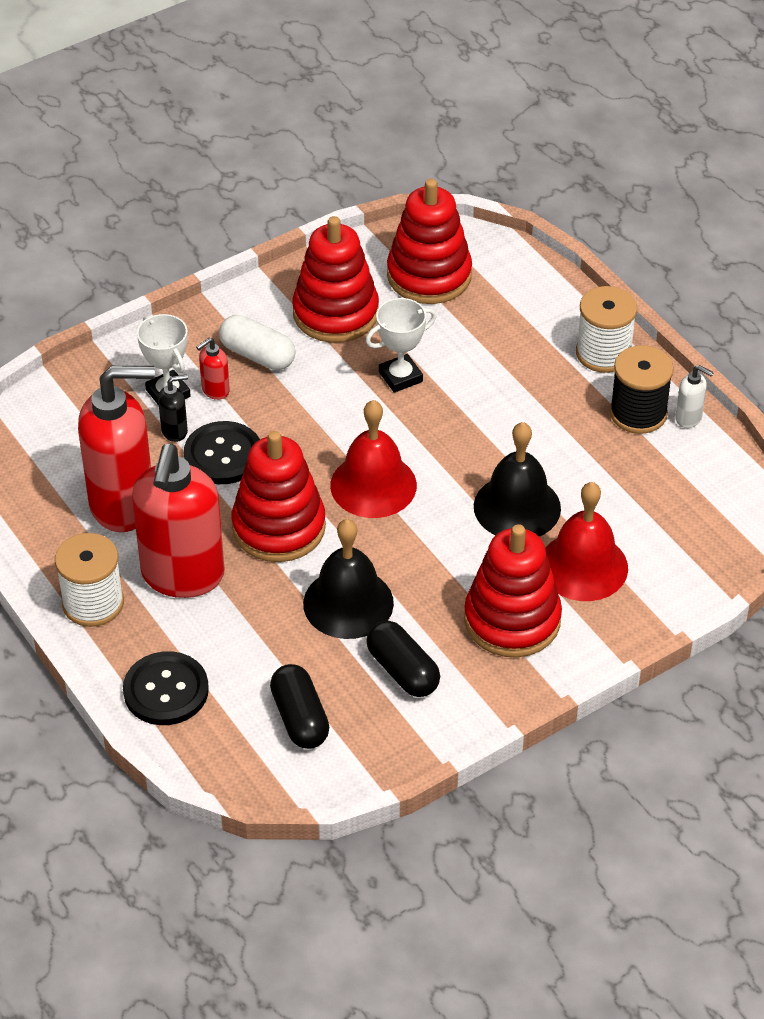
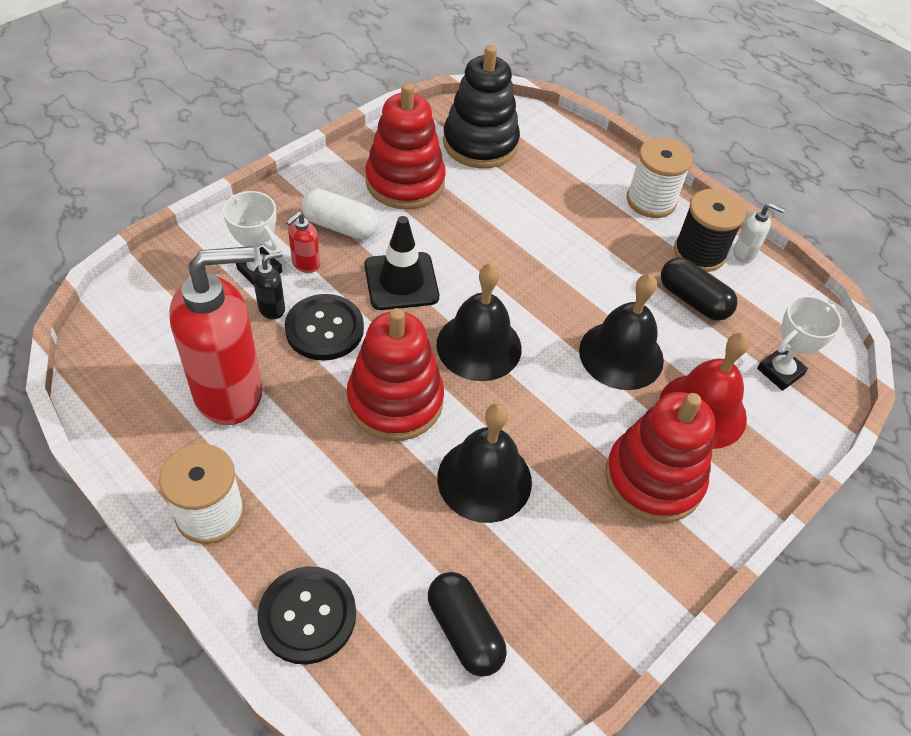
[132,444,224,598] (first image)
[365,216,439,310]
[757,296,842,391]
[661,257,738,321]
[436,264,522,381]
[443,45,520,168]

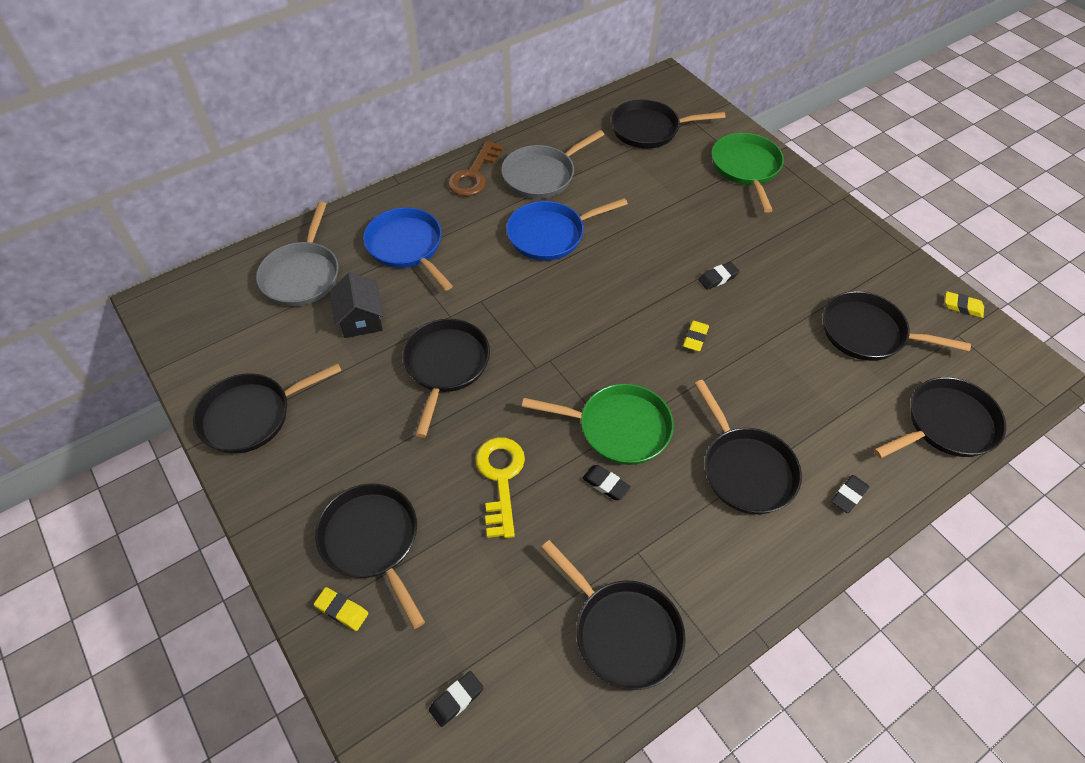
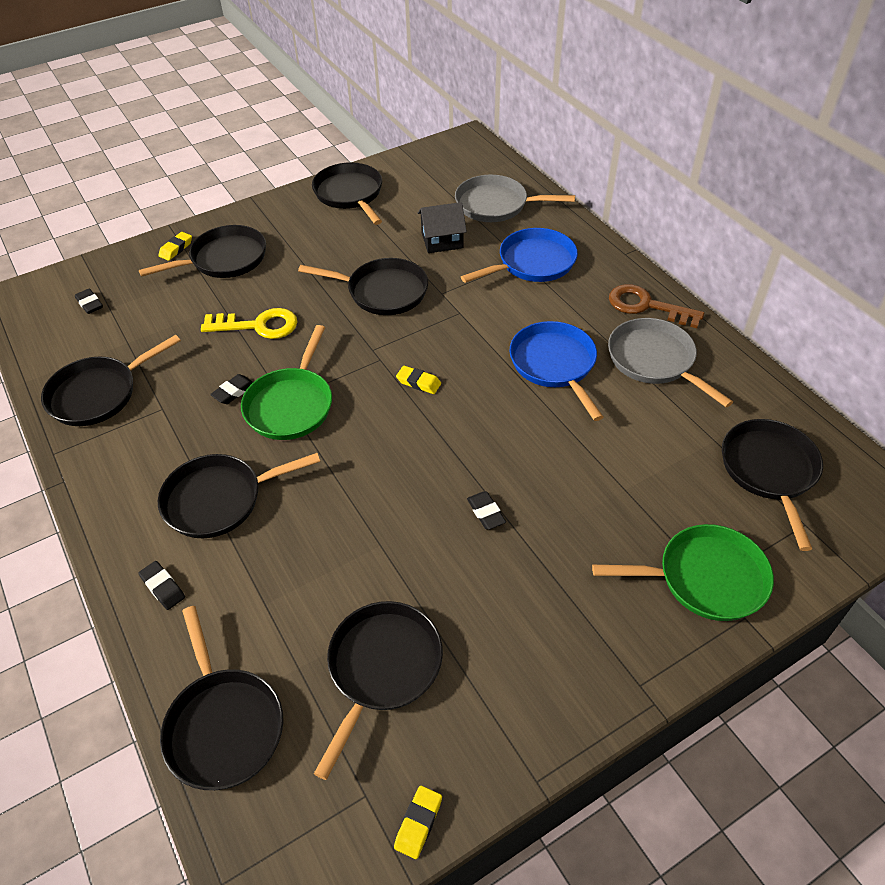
[396,366,441,394]

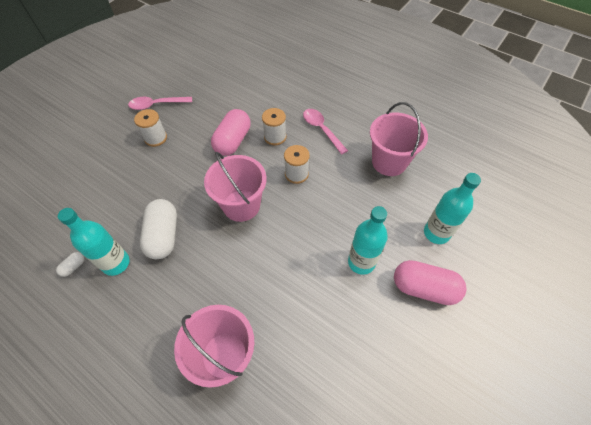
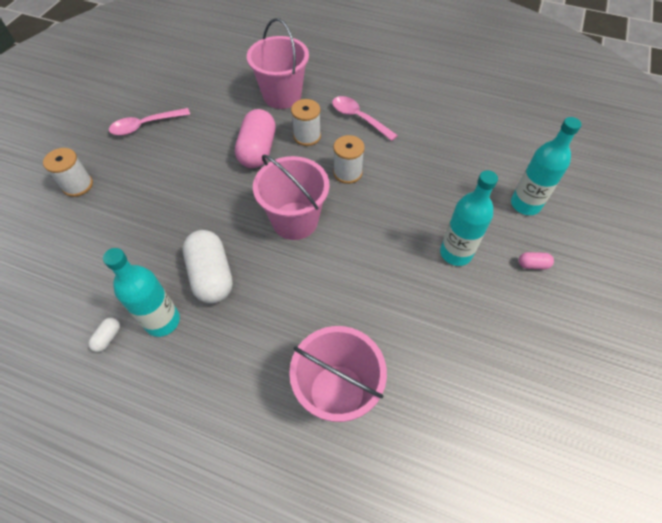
[43,148,93,197]
[247,18,309,109]
[518,252,554,269]

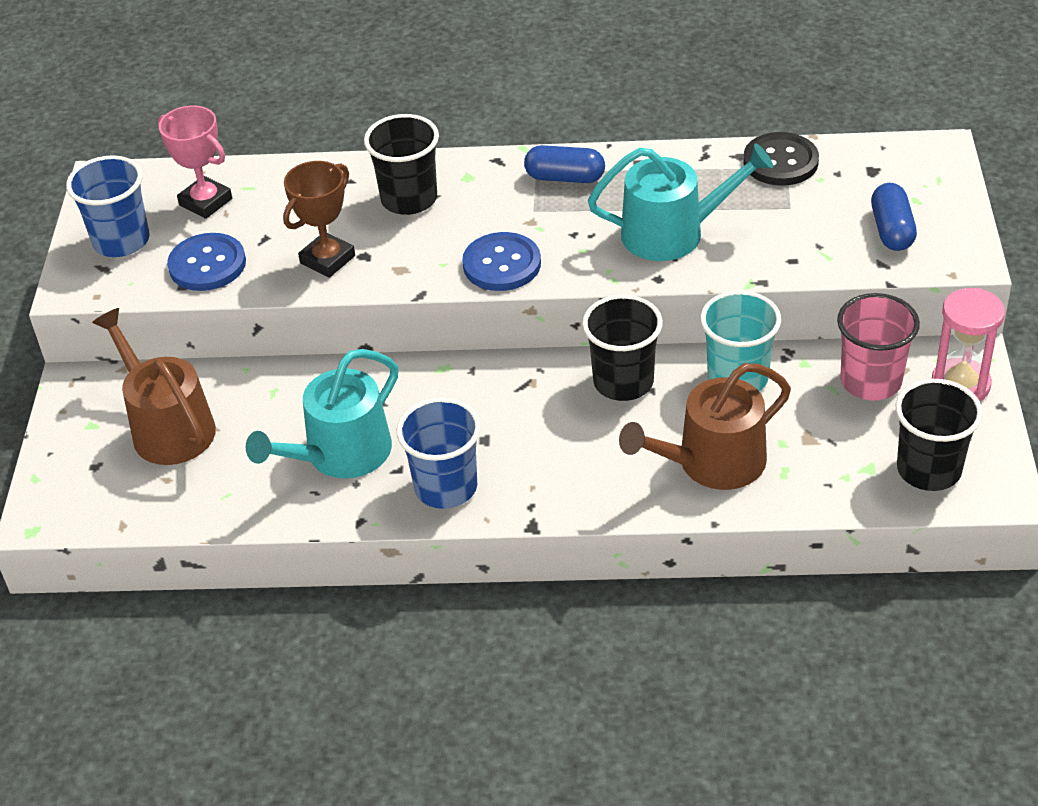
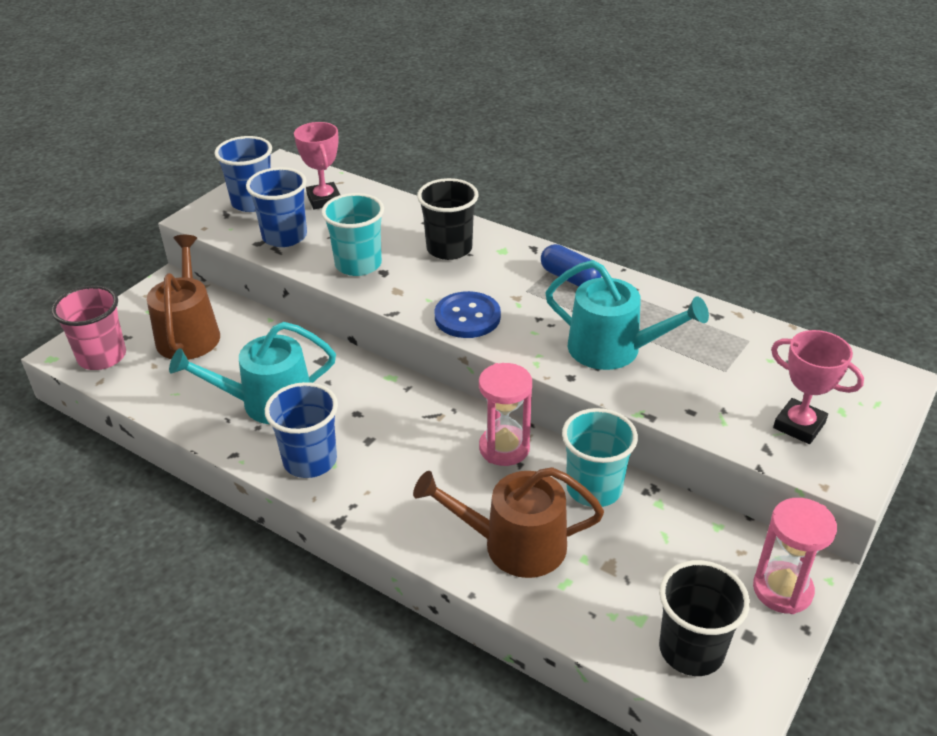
[743,132,819,186] (first image)
[52,285,126,370]
[246,167,307,247]
[321,193,384,276]
[479,363,532,466]
[771,330,864,444]

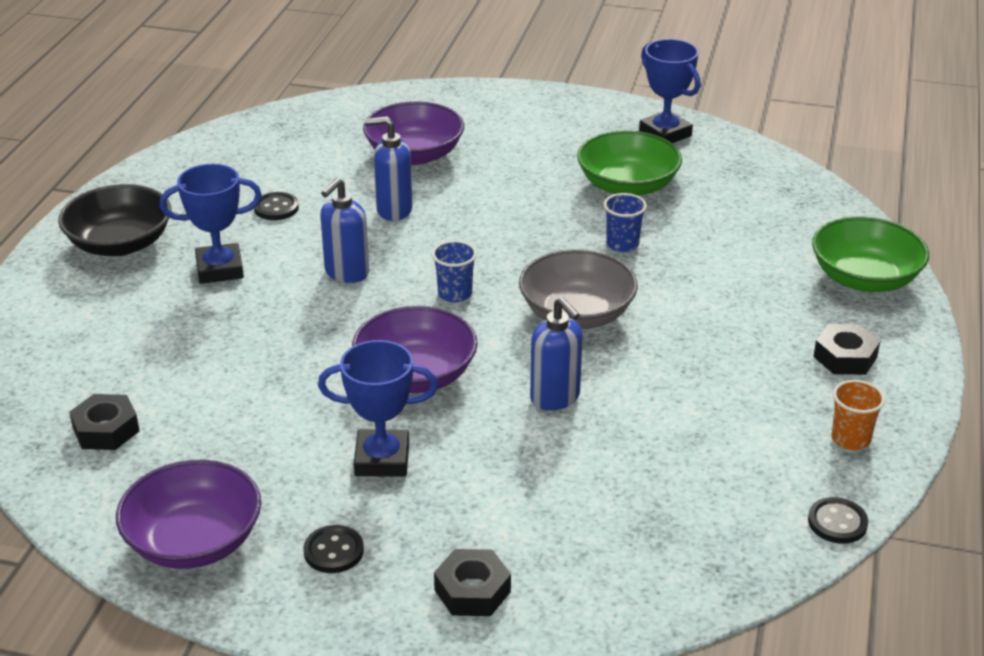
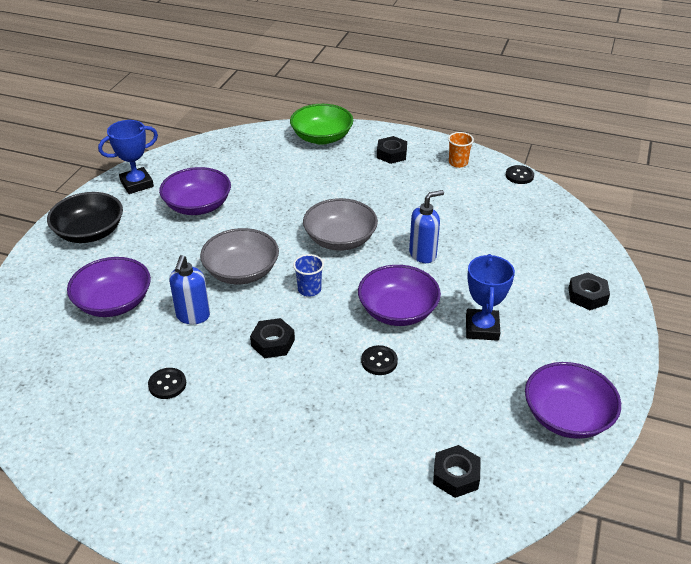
[160,164,262,284] (first image)
[604,193,647,252] (first image)
[200,228,279,284]
[47,192,123,243]
[361,345,398,375]
[250,318,295,358]
[159,167,231,215]

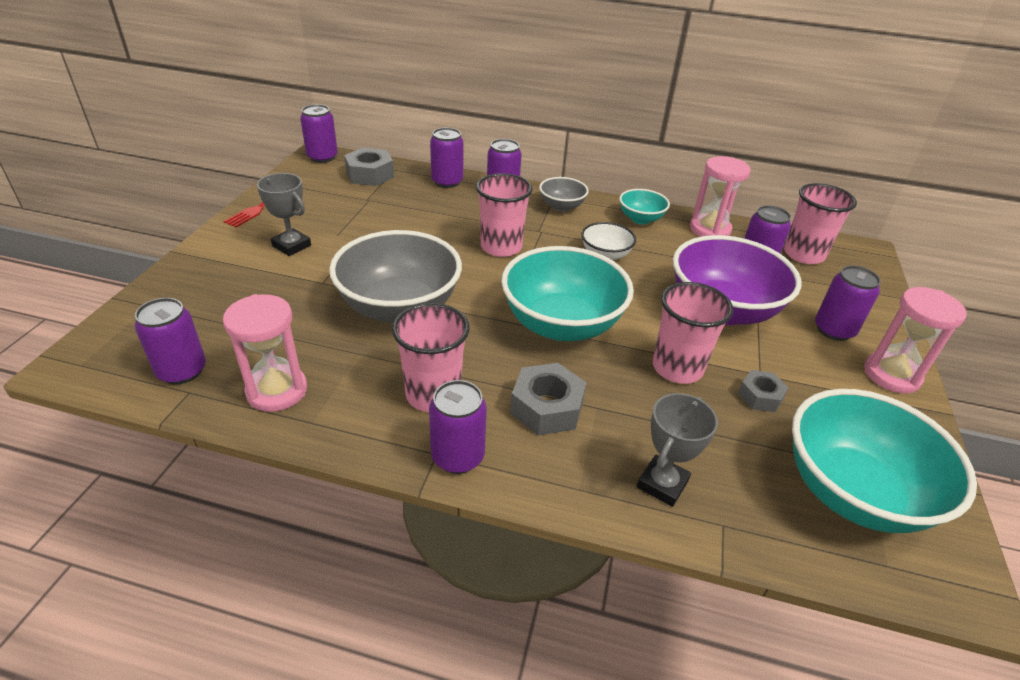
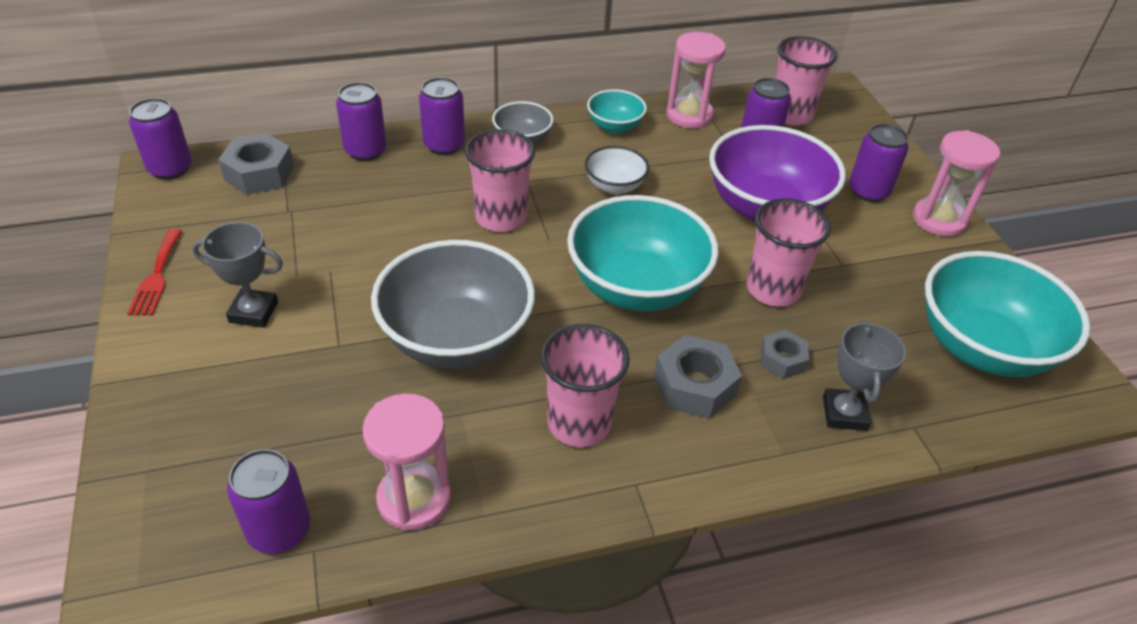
[429,380,487,474] (first image)
[761,330,809,379]

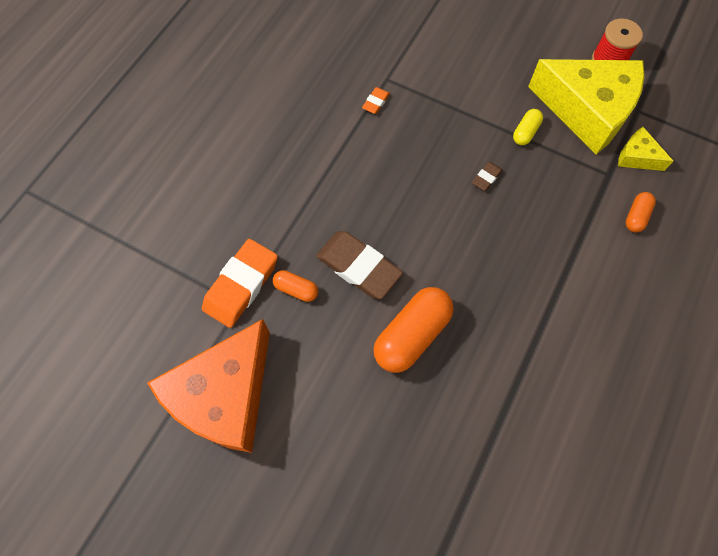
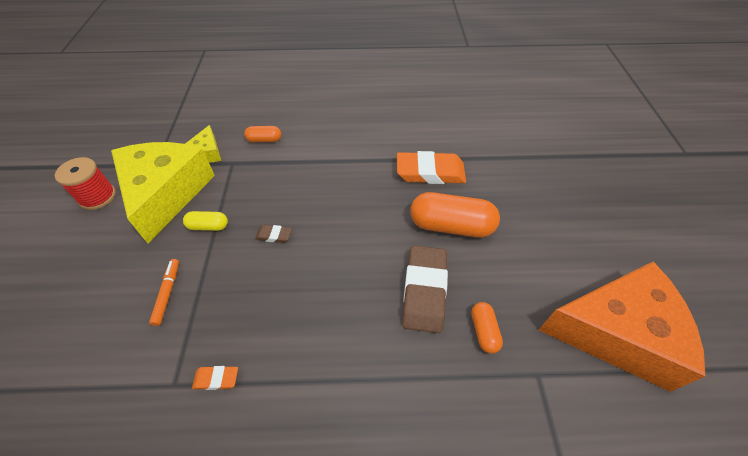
[149,259,179,326]
[397,151,466,184]

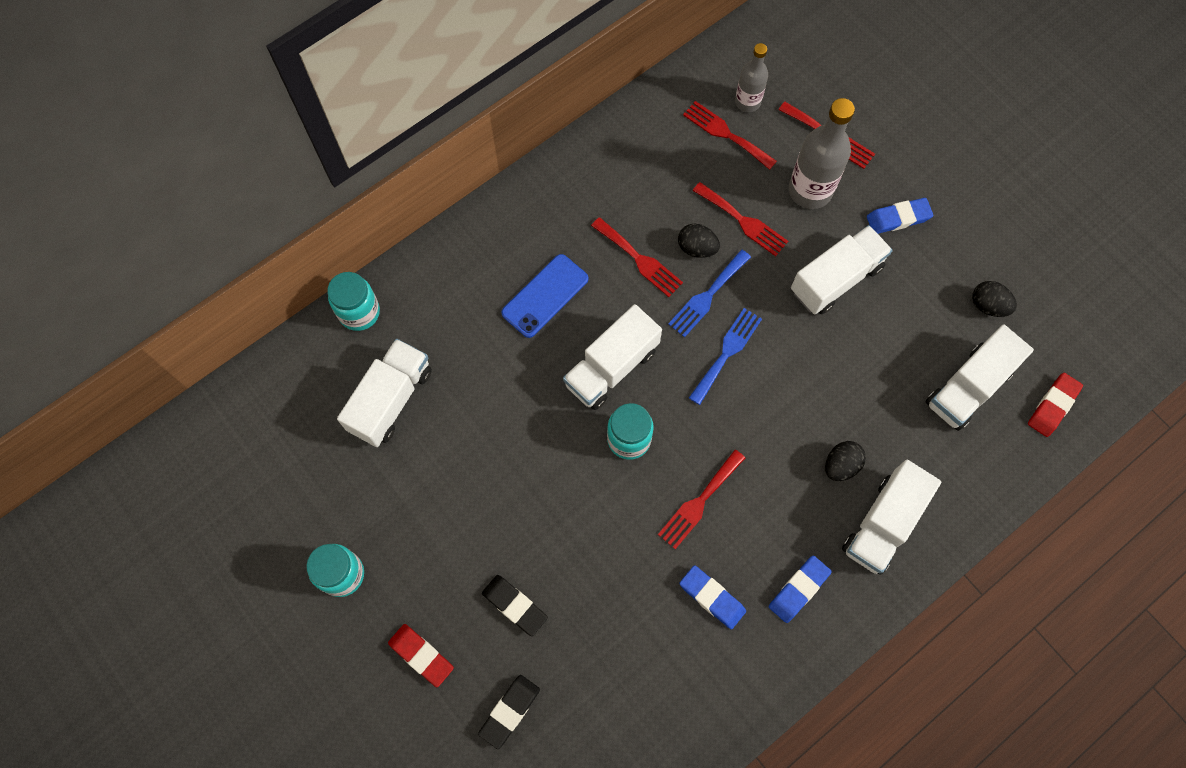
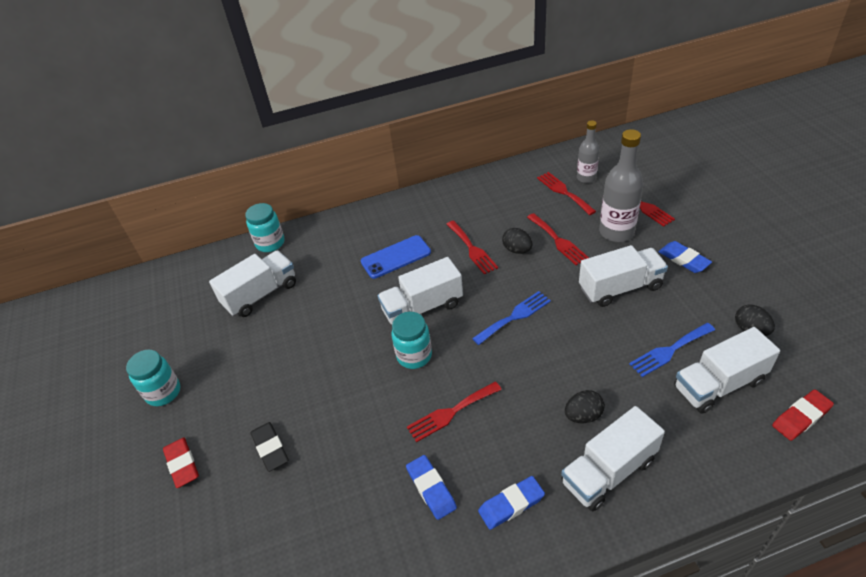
[478,675,540,749] (first image)
[629,323,715,377]
[658,241,712,273]

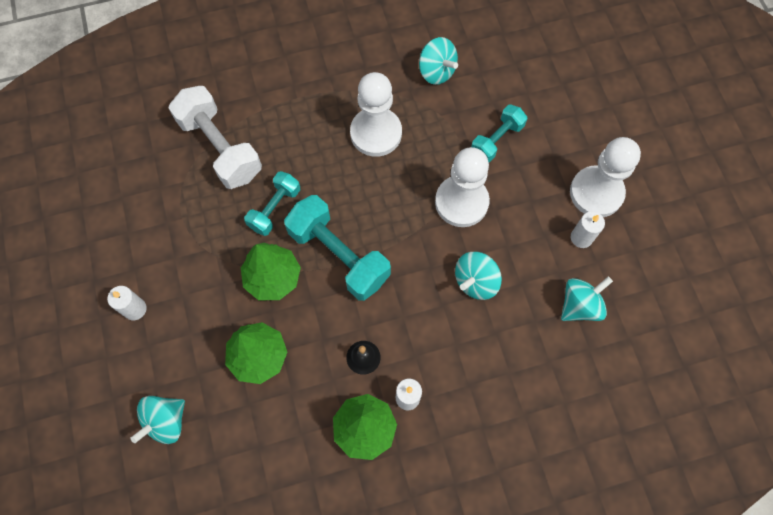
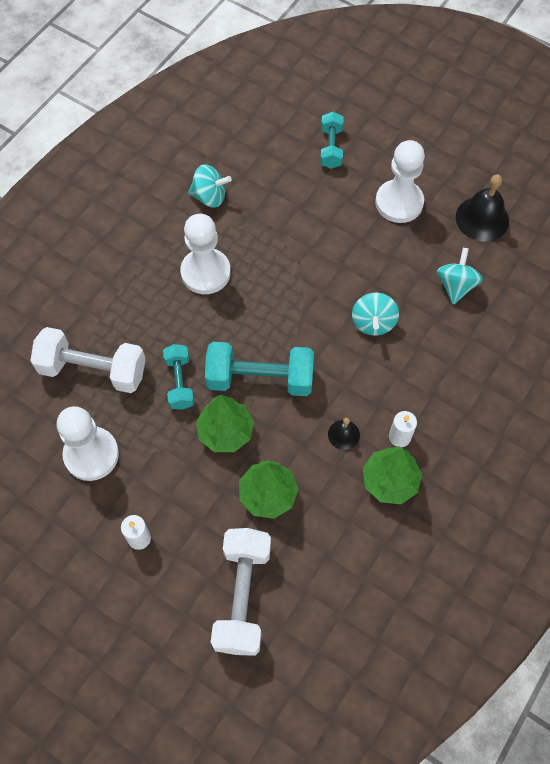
[571,211,605,248] (first image)
[456,174,509,242]
[56,406,119,481]
[320,112,343,169]
[211,528,271,656]

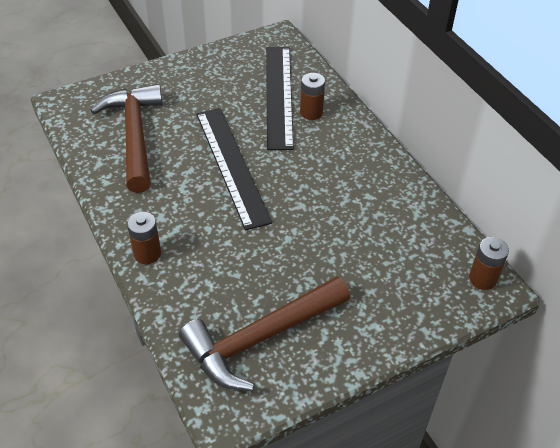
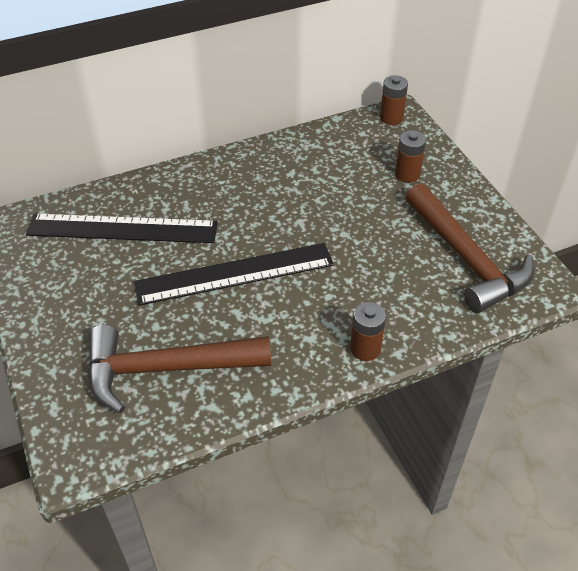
[395,130,426,183]

